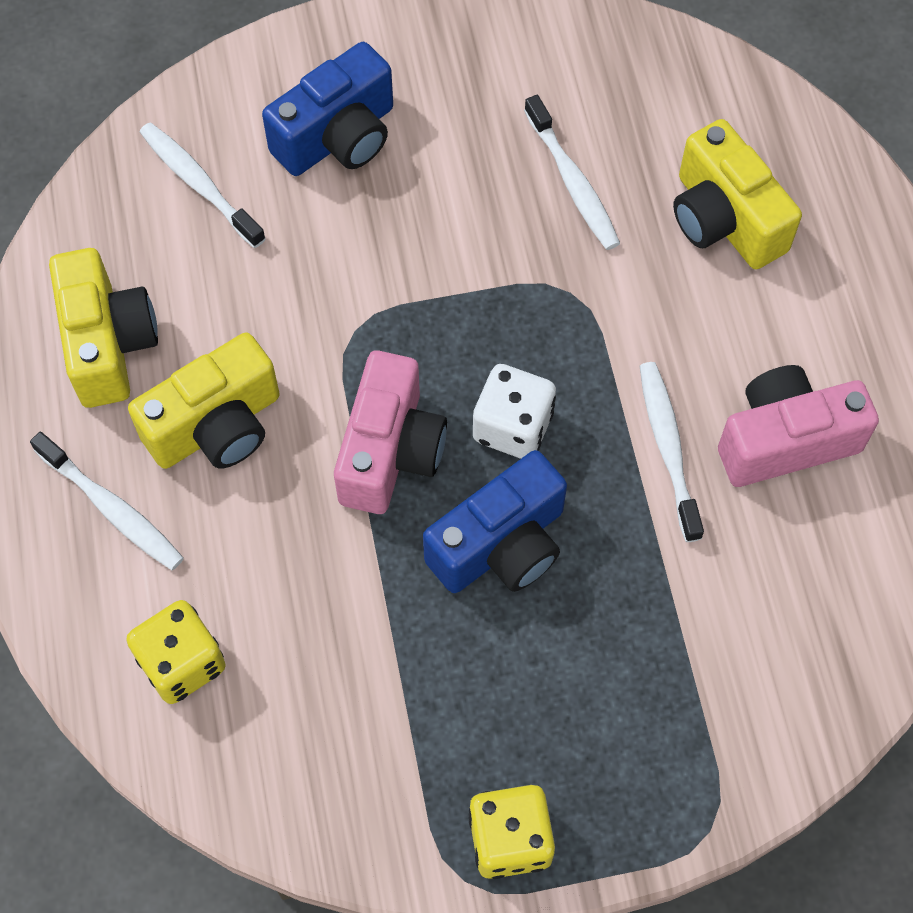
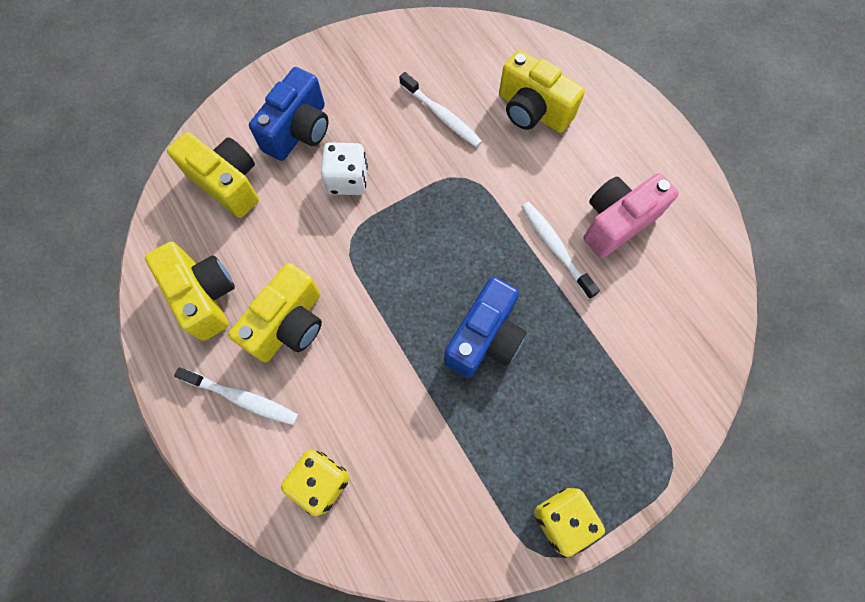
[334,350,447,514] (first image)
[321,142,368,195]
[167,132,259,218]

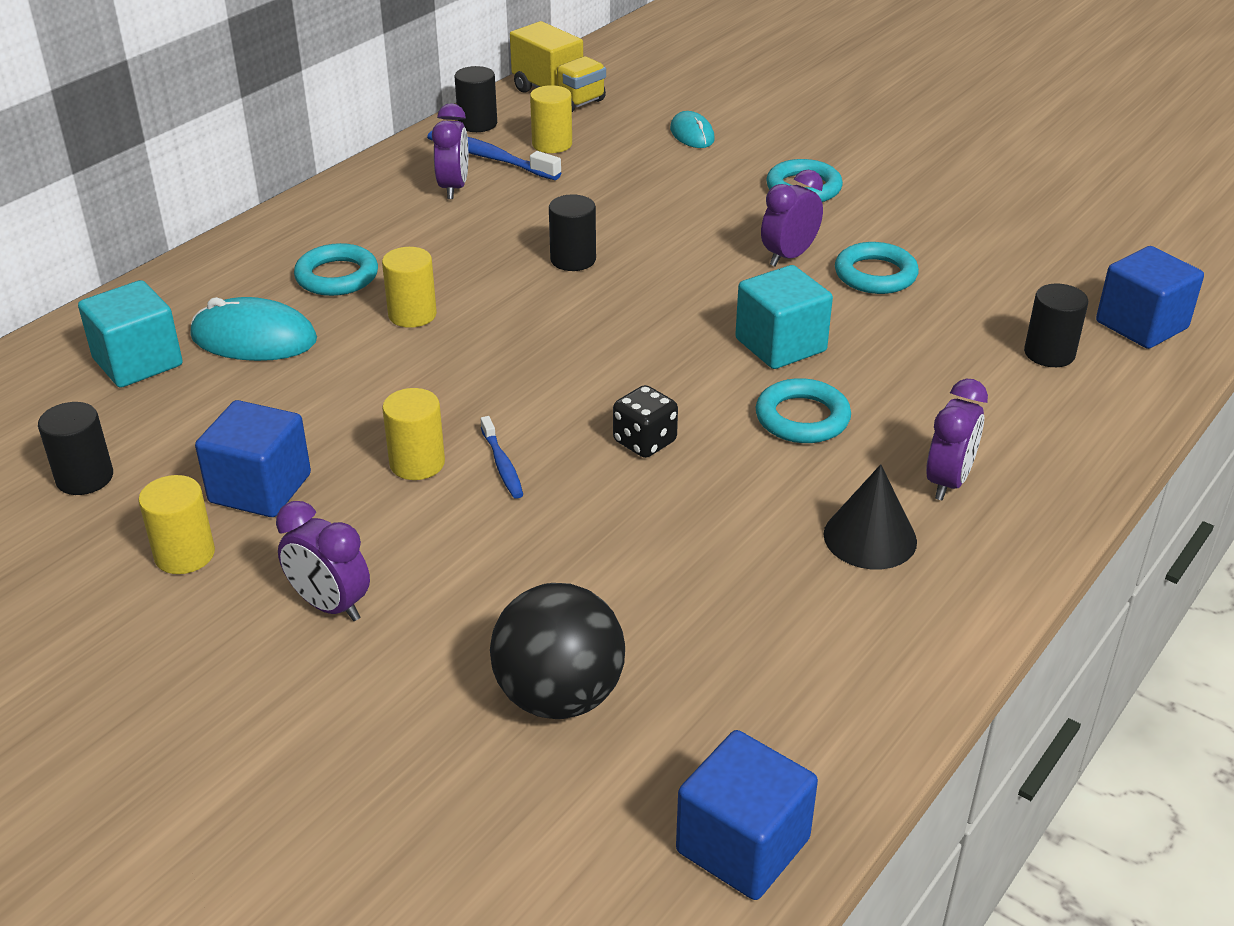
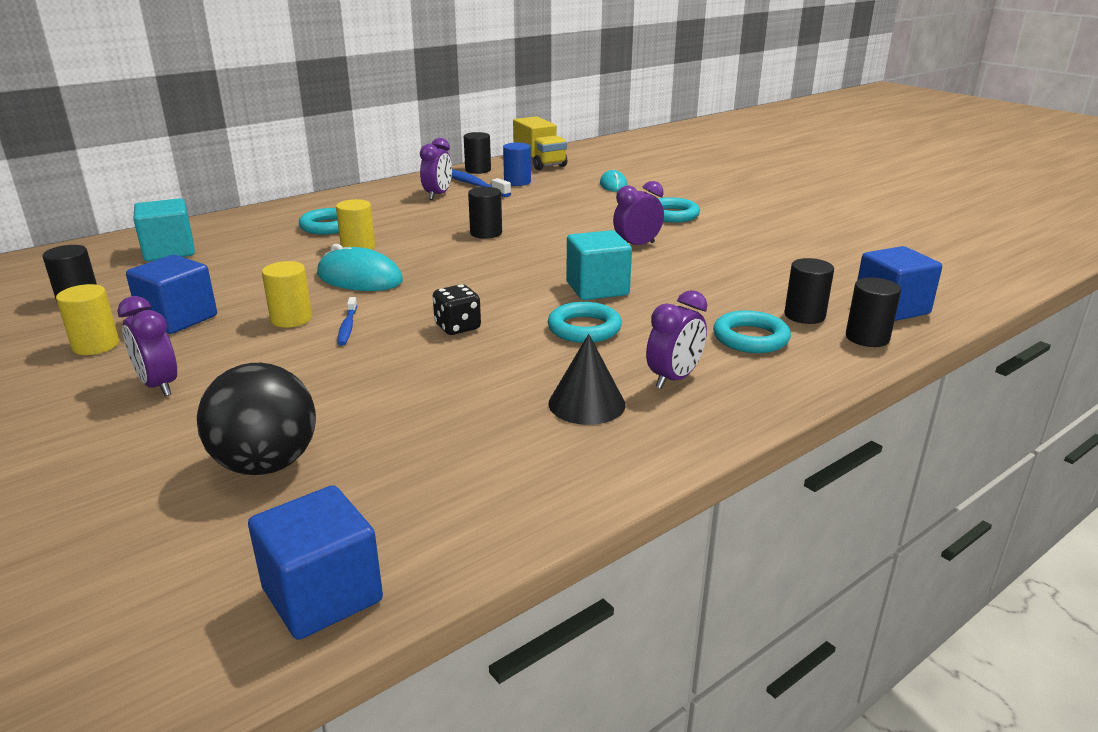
[846,278,901,347]
[317,244,403,291]
[713,310,791,353]
[503,142,531,186]

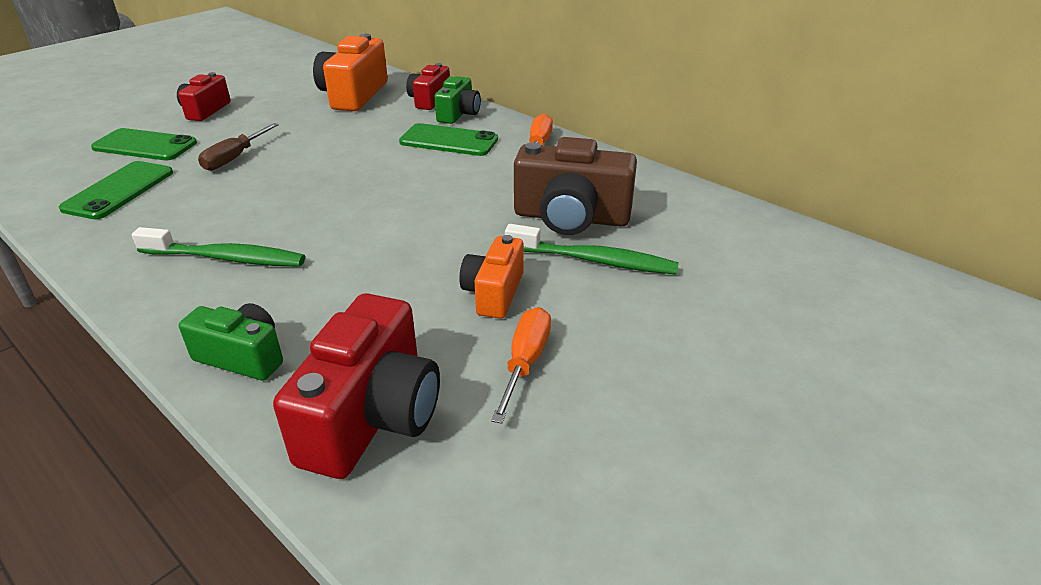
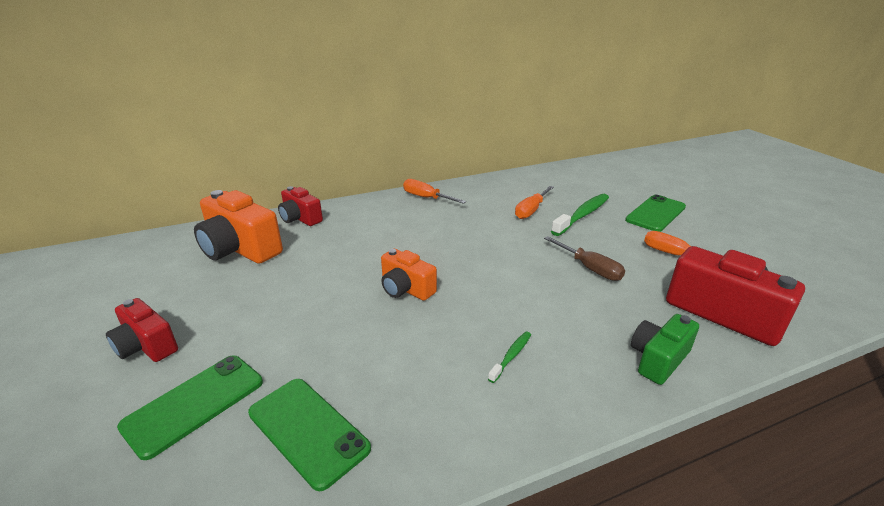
[435,76,481,124] (first image)
[544,236,625,281]
[625,195,686,232]
[381,249,437,301]
[515,186,554,219]
[488,331,531,383]

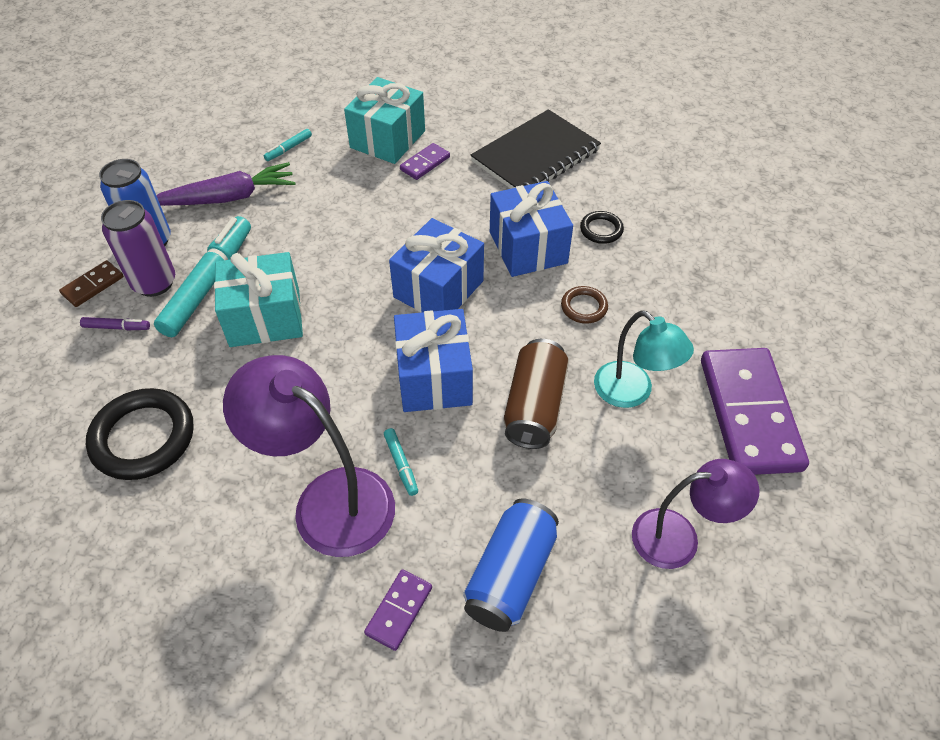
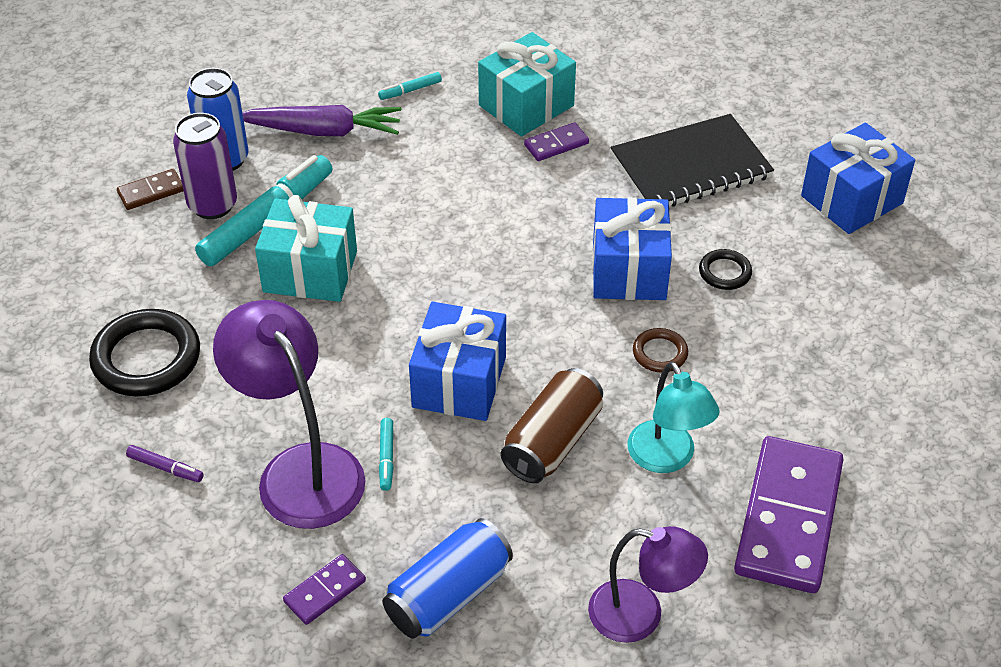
[126,445,204,482]
[801,123,915,234]

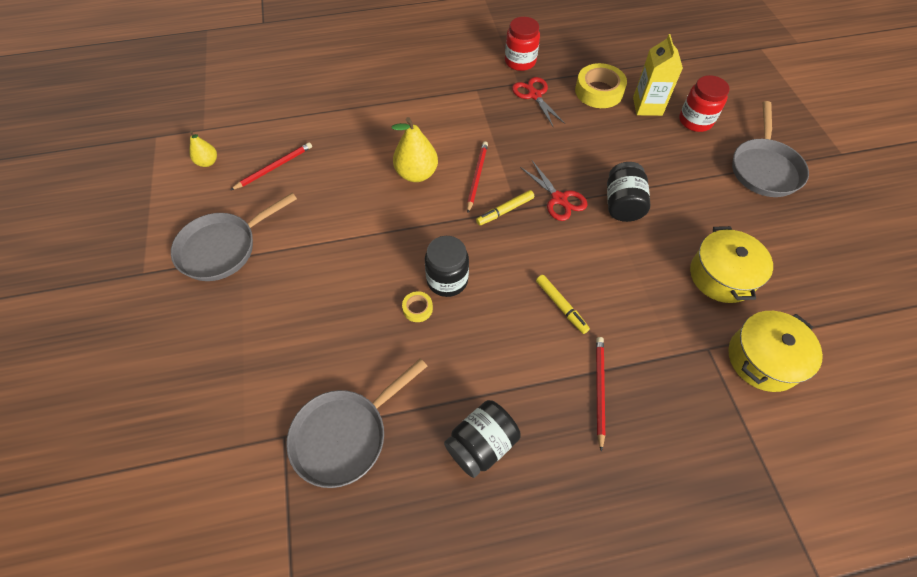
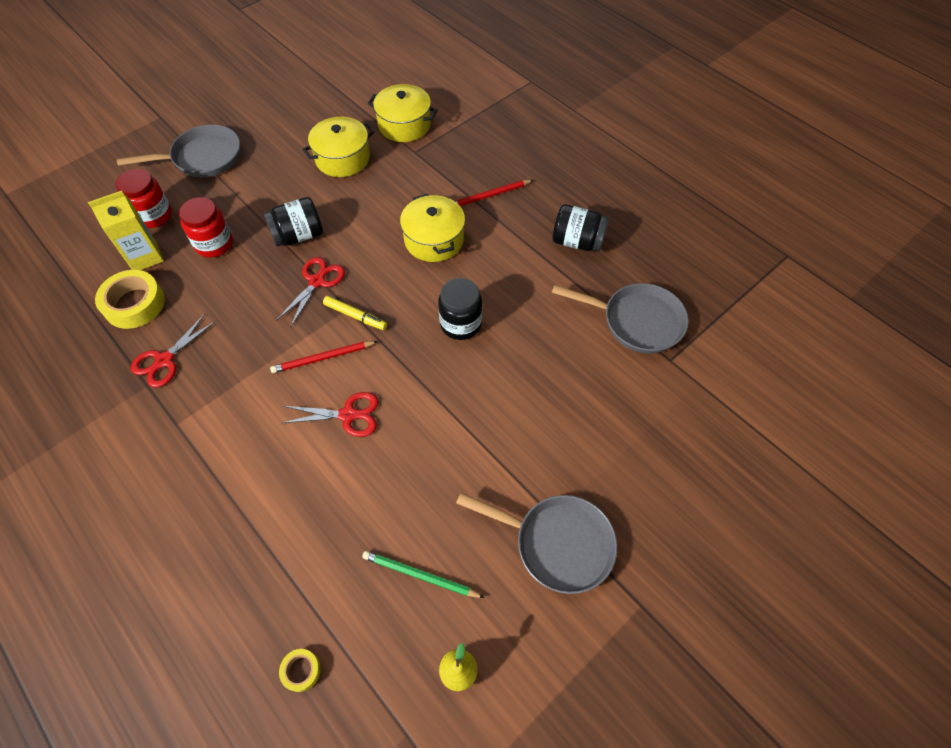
[279,649,321,692]
[179,197,233,257]
[282,392,379,437]
[400,194,465,262]
[362,551,485,598]

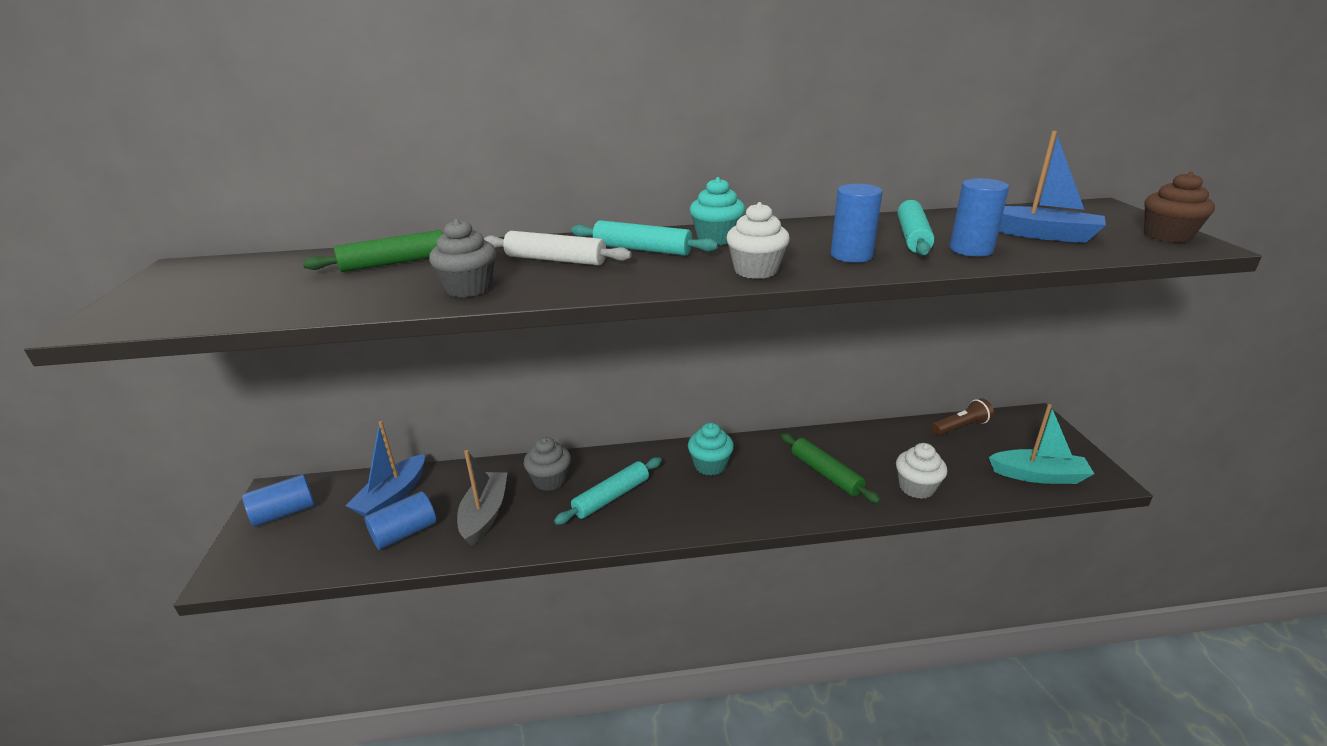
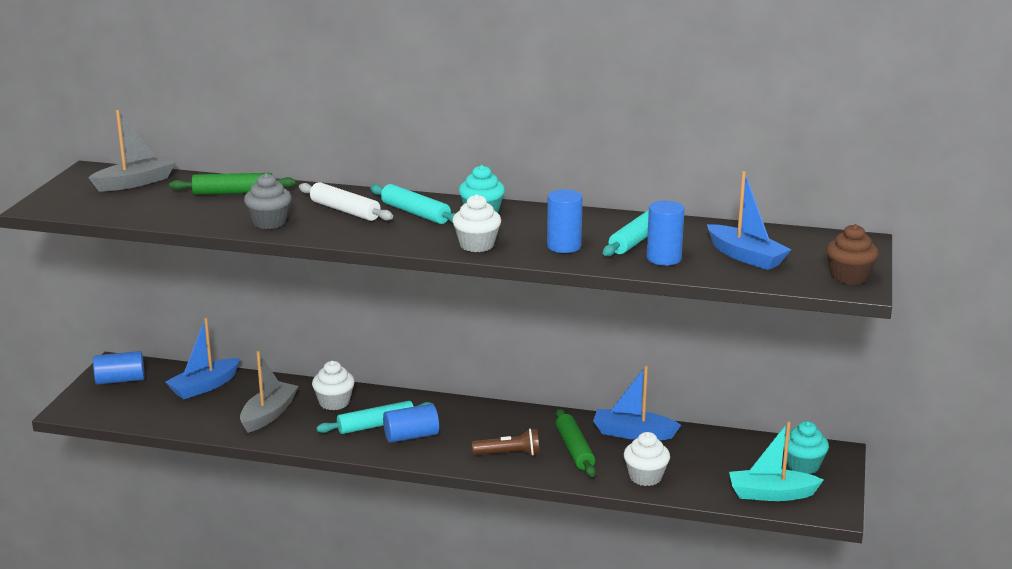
[88,110,175,191]
[593,366,681,440]
[383,404,439,443]
[784,421,829,474]
[472,429,540,456]
[312,361,355,410]
[729,421,824,501]

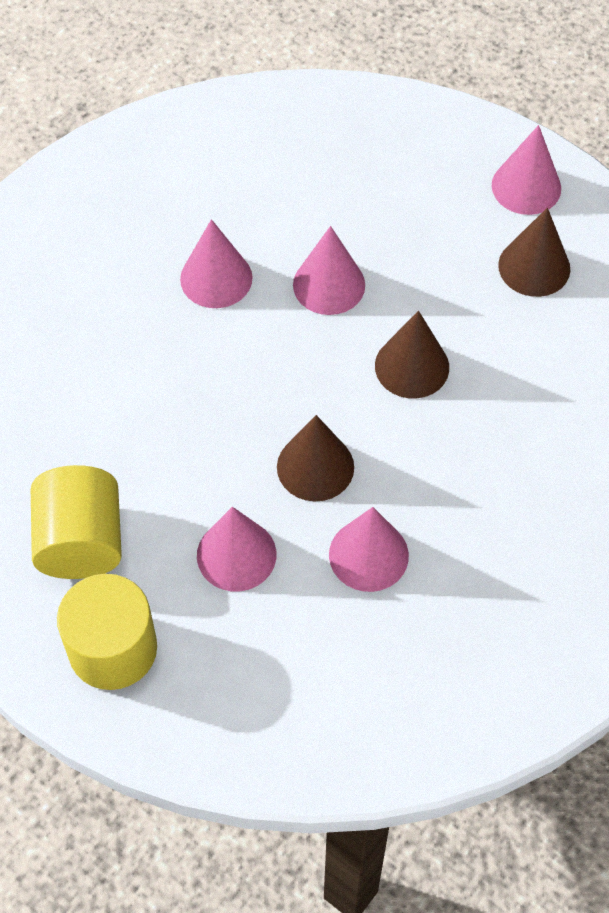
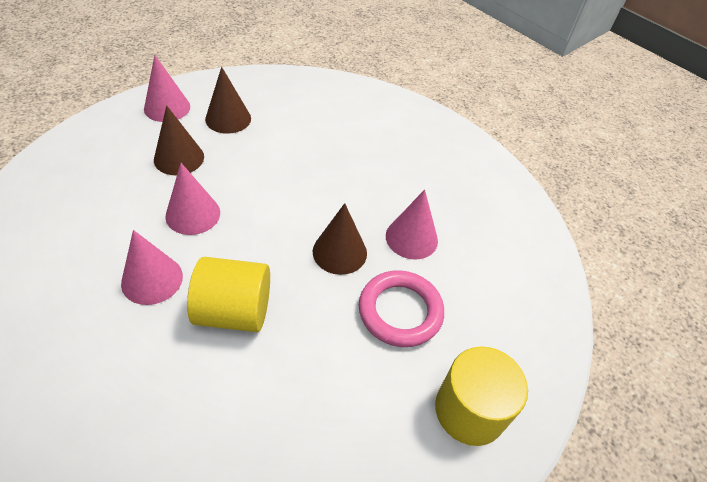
[187,257,270,332]
[154,105,204,175]
[359,270,444,347]

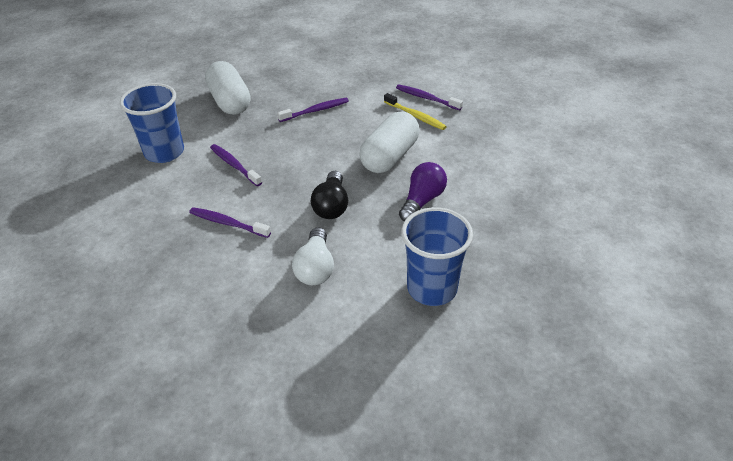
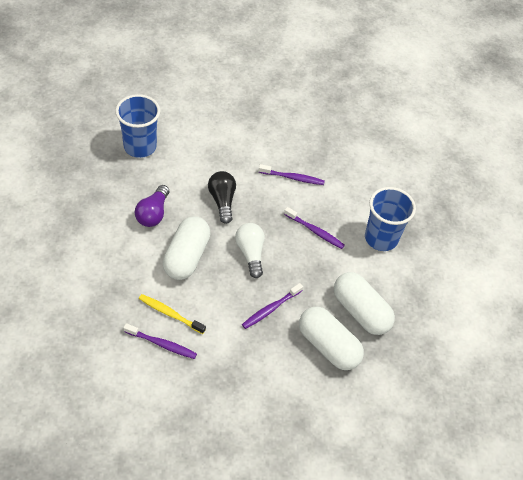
[299,307,364,370]
[235,223,265,278]

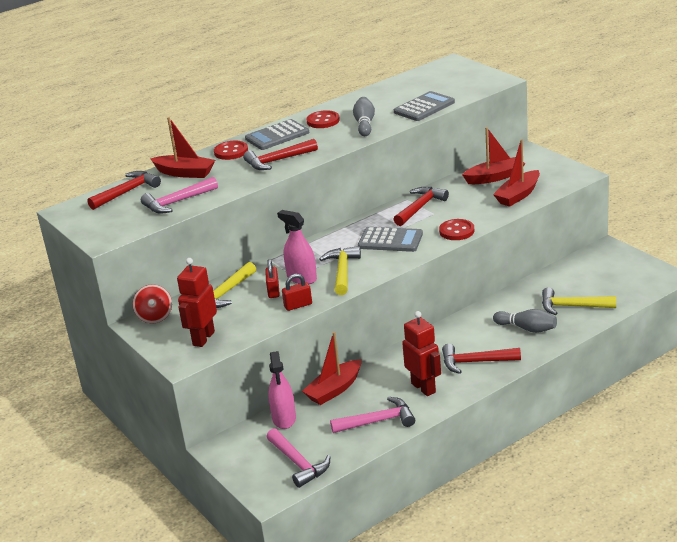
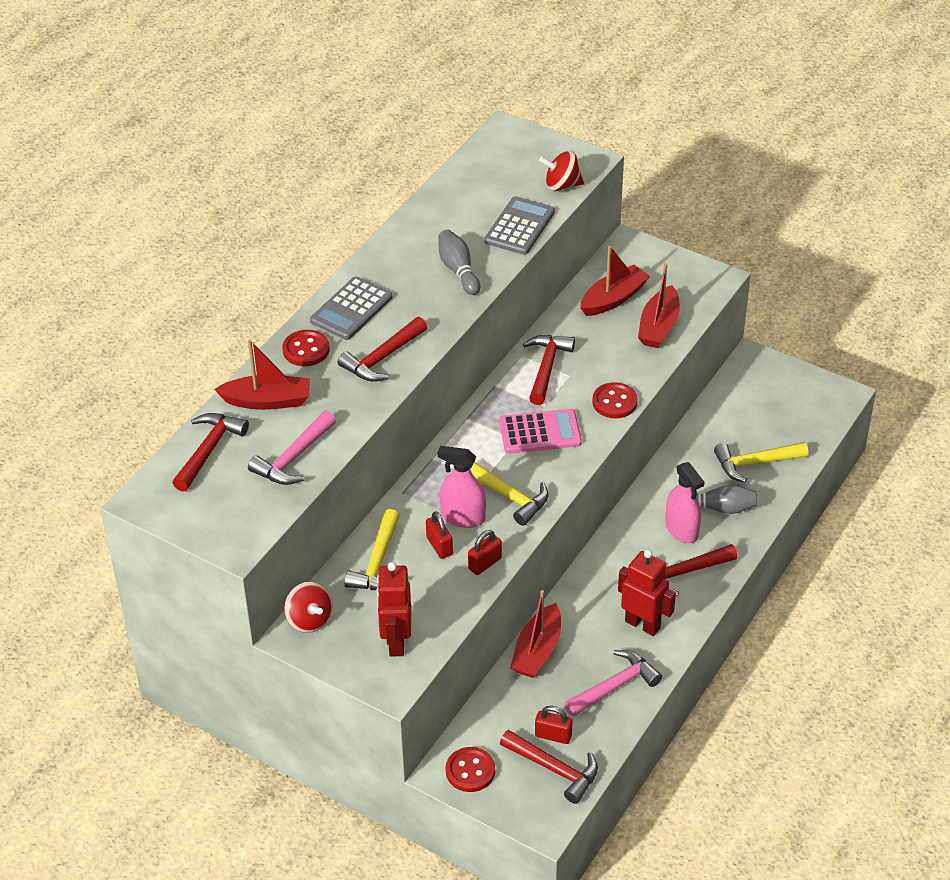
[535,706,572,744]
[539,151,584,191]
[666,462,704,543]
[446,747,495,792]
[500,730,598,804]
[499,409,582,454]
[470,462,549,526]

